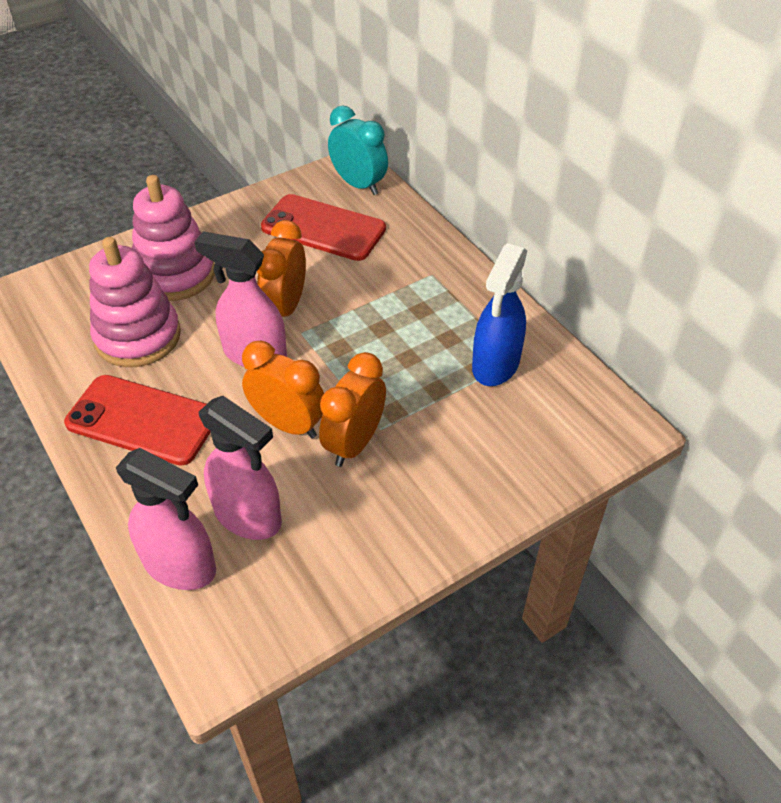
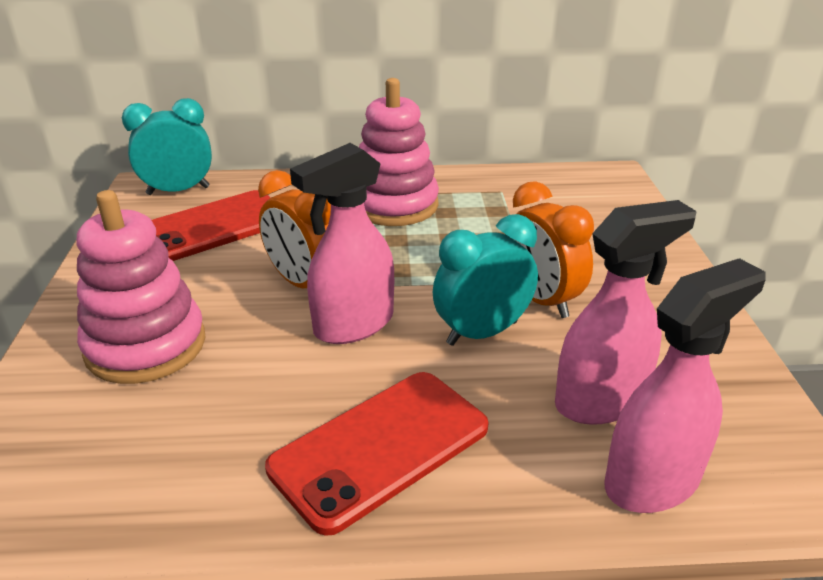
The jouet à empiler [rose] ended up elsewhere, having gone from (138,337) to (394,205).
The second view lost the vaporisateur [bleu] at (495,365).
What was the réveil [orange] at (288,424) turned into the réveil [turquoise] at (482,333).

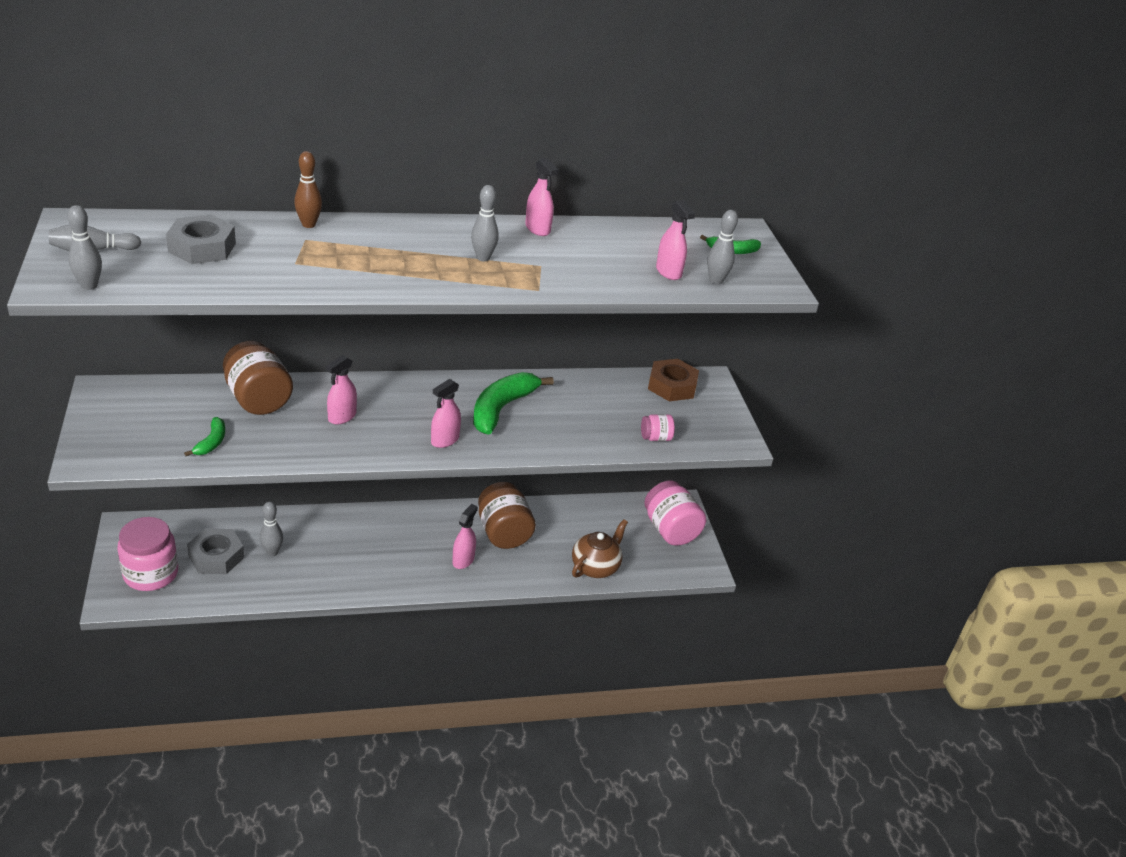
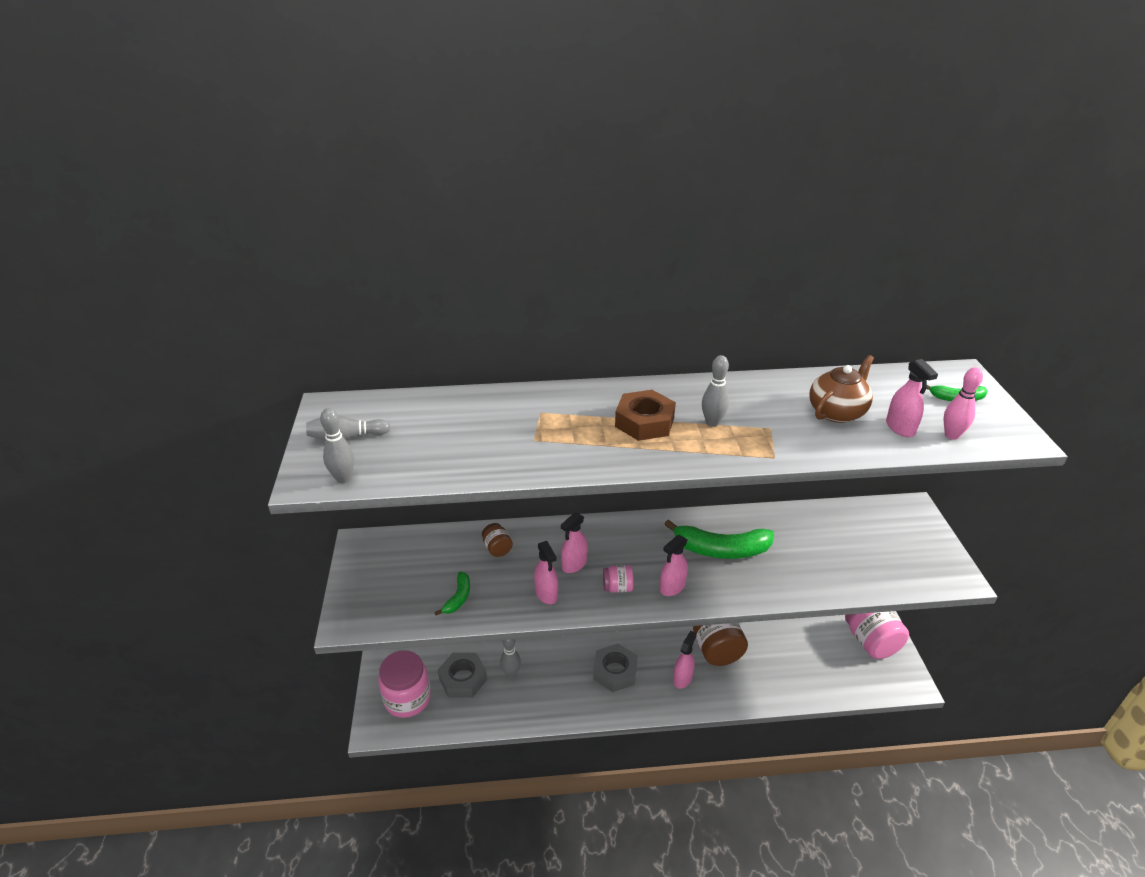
The second view lost the quille [marron] at (308,224).
The vaporisateur [rose] ended up elsewhere, having gone from (537,229) to (546,594).
What was the quille [gris] at (716,281) turned into the quille [rose] at (951,435).
The écrou [gris] ended up elsewhere, having gone from (202,248) to (615,671).
The size of the bocal [marron] at (258,399) changed by a factor of 0.49.
The écrou [marron] ended up elsewhere, having gone from (672,386) to (644,422).
The banane [vert] at (502,409) ended up facing another way, 120 degrees counterclockwise from before.
The bocal [rose] ended up elsewhere, having gone from (655,438) to (617,587).
The théière [marron] ended up elsewhere, having gone from (595,567) to (837,412).

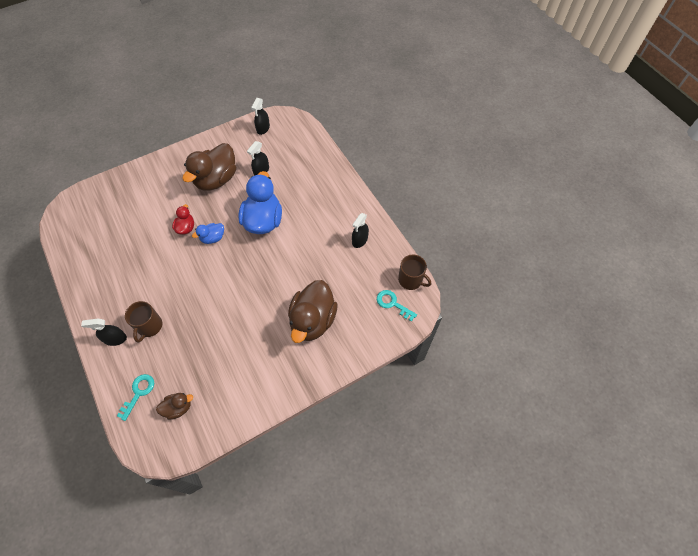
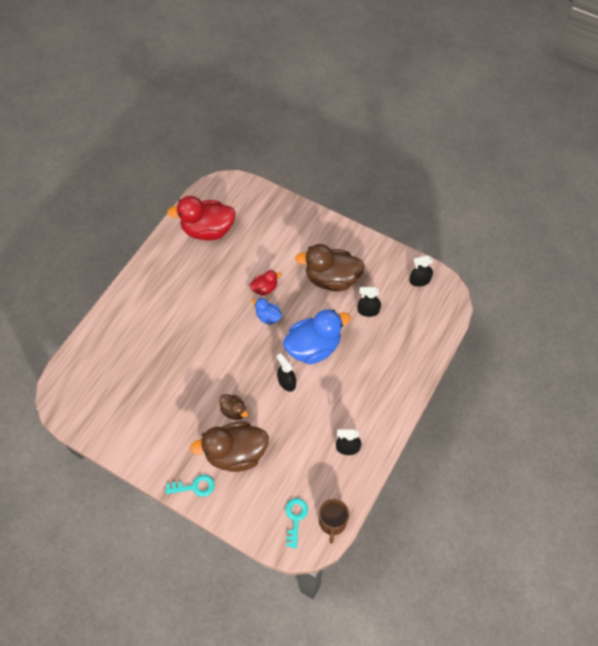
The second view lost the tasse [marron] at (149,326).
The vaporisateur [noir] ended up elsewhere, having gone from (115,339) to (286,382).
The clé [turquoise] ended up elsewhere, having gone from (138,393) to (194,486).
The canard [marron] ended up elsewhere, having gone from (178,408) to (234,411).
The second view gained the canard [rouge] at (207,230).

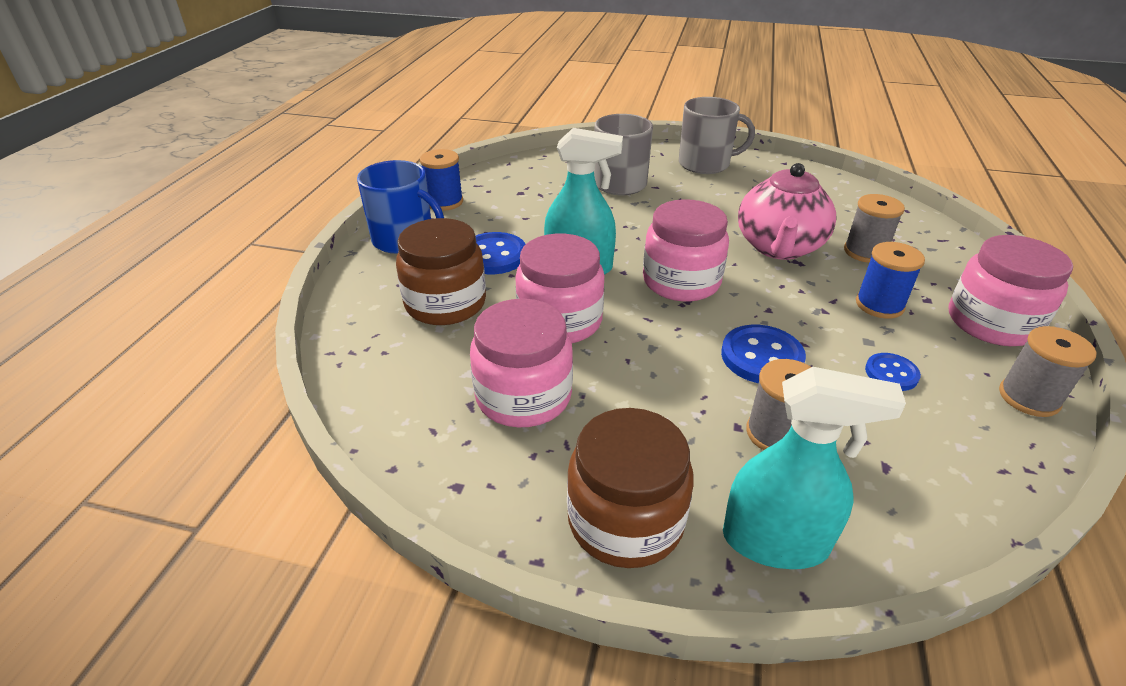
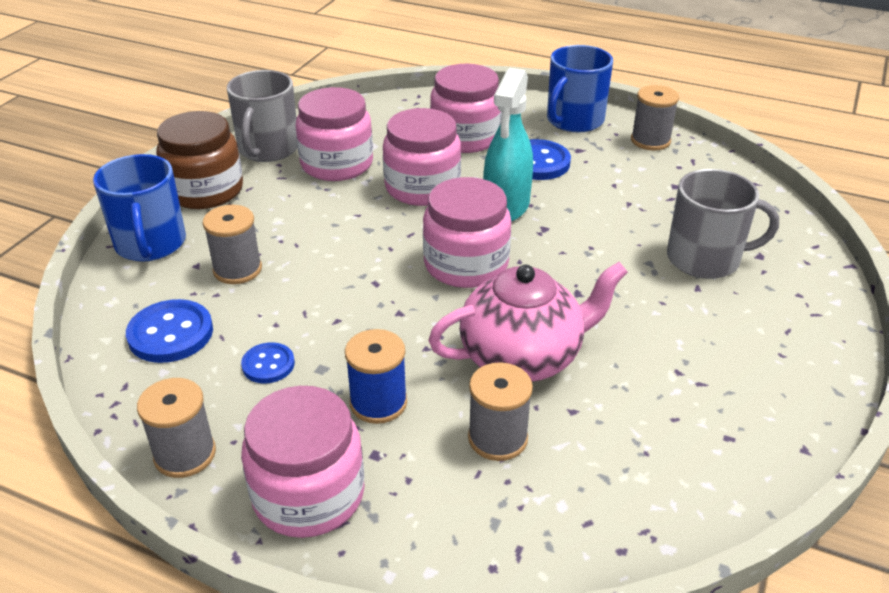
The tasse [gris] ended up elsewhere, having gone from (705,164) to (268,149).
What was the bobine [bleu] at (444,202) turned into the bobine [gris] at (650,141).
The théière [rose] at (779,247) ended up facing another way, 135 degrees clockwise from before.
What was the bocal [marron] at (445,303) turned into the bocal [rose] at (465,137).
The bouton [bleu] ended up elsewhere, having gone from (761,357) to (170,334).
Where the vaporisateur [turquoise] stood at (775,541), the tasse [bleu] came to stand at (150,244).

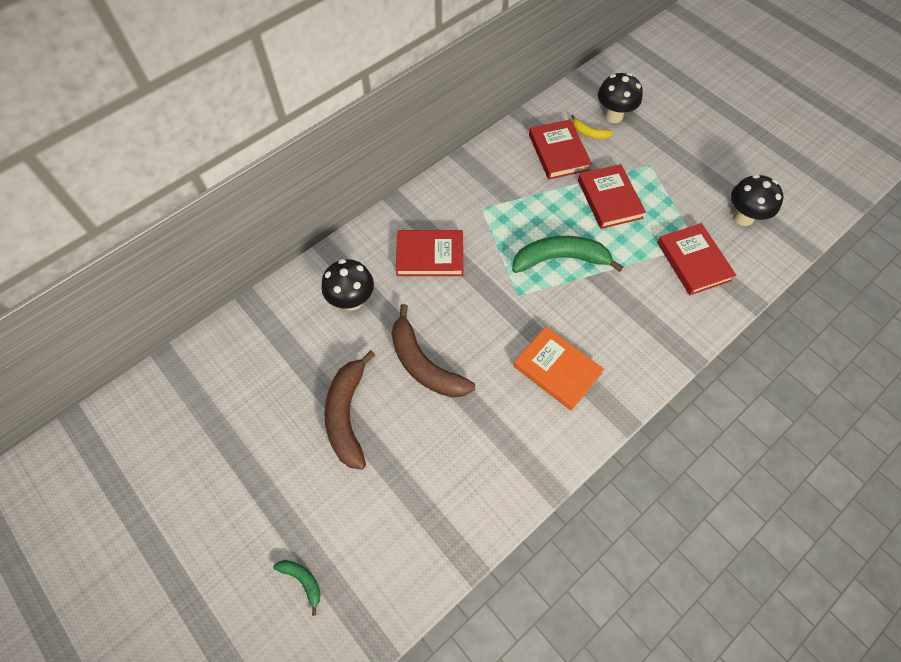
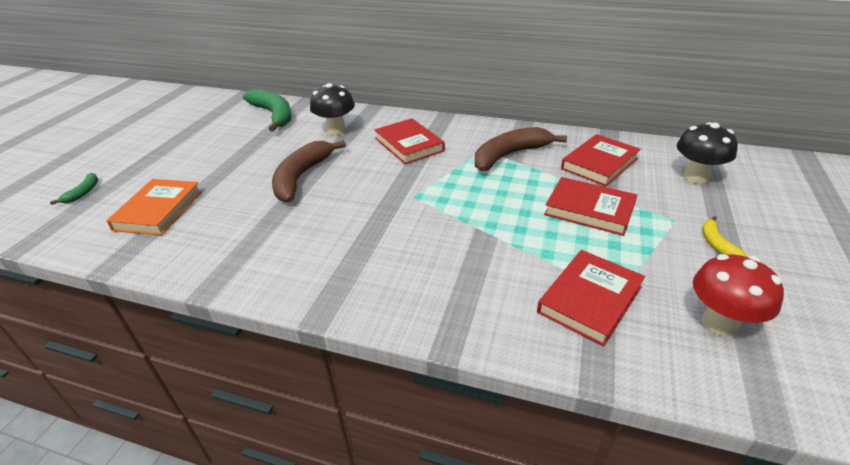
The banane [jaune] ended up elsewhere, having gone from (589,133) to (716,243).
The livre [rouge] at (609,199) ended up facing another way, 75 degrees clockwise from before.
What was the champignon [noir] at (743,217) turned into the champignon [rouge] at (719,323).
The banane [vert] ended up elsewhere, having gone from (560,259) to (274,115).
The livre [orange] ended up elsewhere, having gone from (557,370) to (158,210).
The banane [marron] ended up elsewhere, having gone from (347,415) to (510,155).

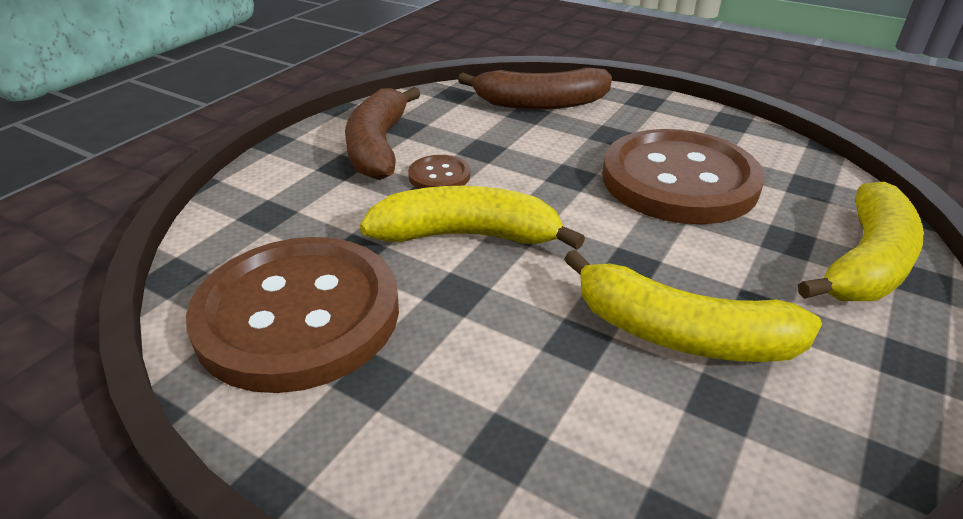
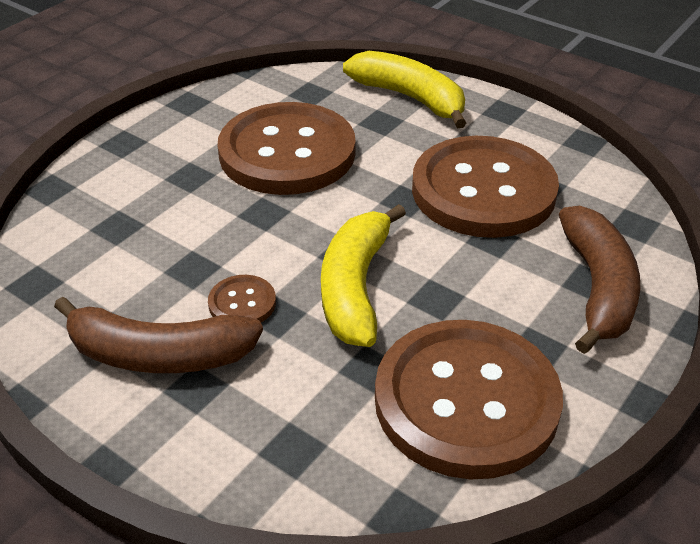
The banane [marron] ended up elsewhere, having gone from (540,103) to (598,288).
Where the banane [jaune] stood at (681,334), the bouton [marron] came to stand at (483,190).

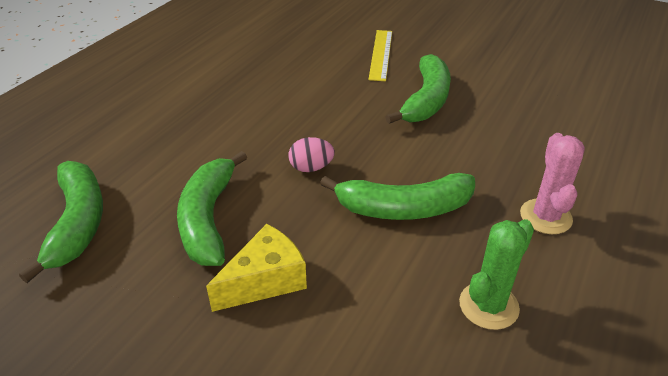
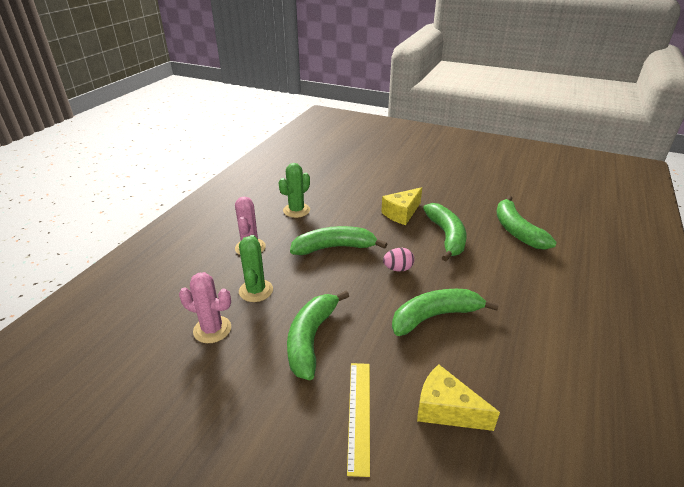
The second view gained the cactus [vert] at (256,291).
The second view gained the cactus [rose] at (212,329).
The second view gained the banane [vert] at (435,316).
The second view gained the fromage [jaune] at (446,410).

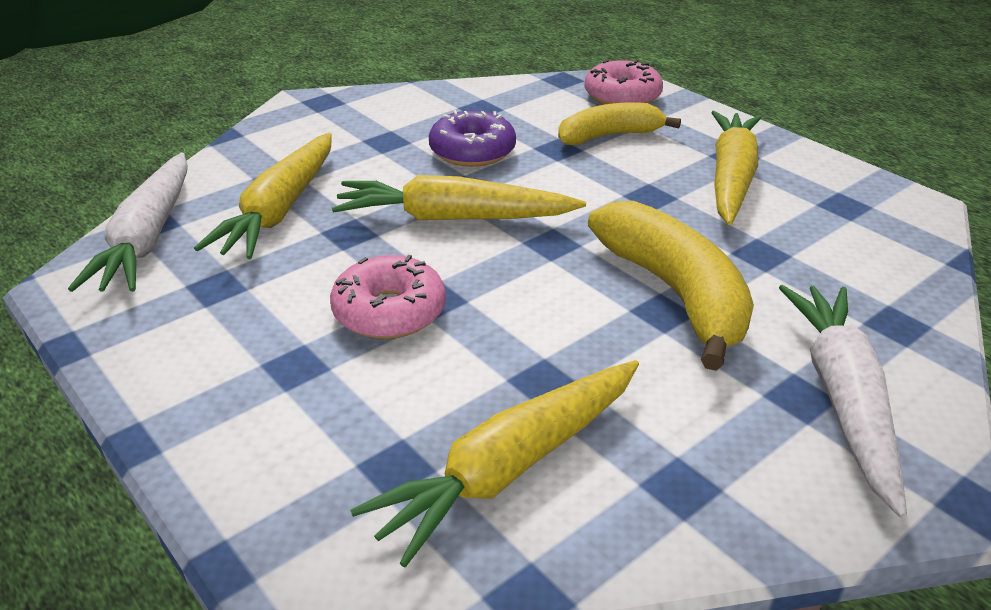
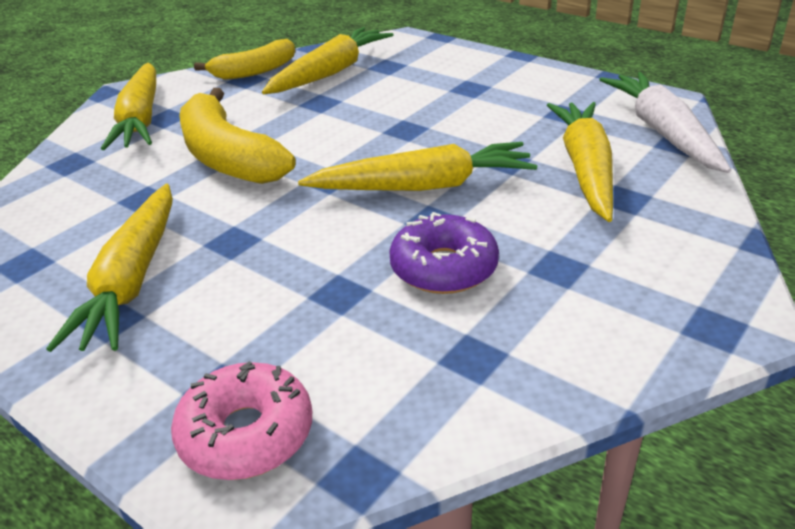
The banane [jaune] ended up elsewhere, having gone from (609,136) to (254,71).
The second view lost the beignet [rose] at (389,311).
What was the carotte [blanc] at (842,399) turned into the carotte [jaune] at (141,119).

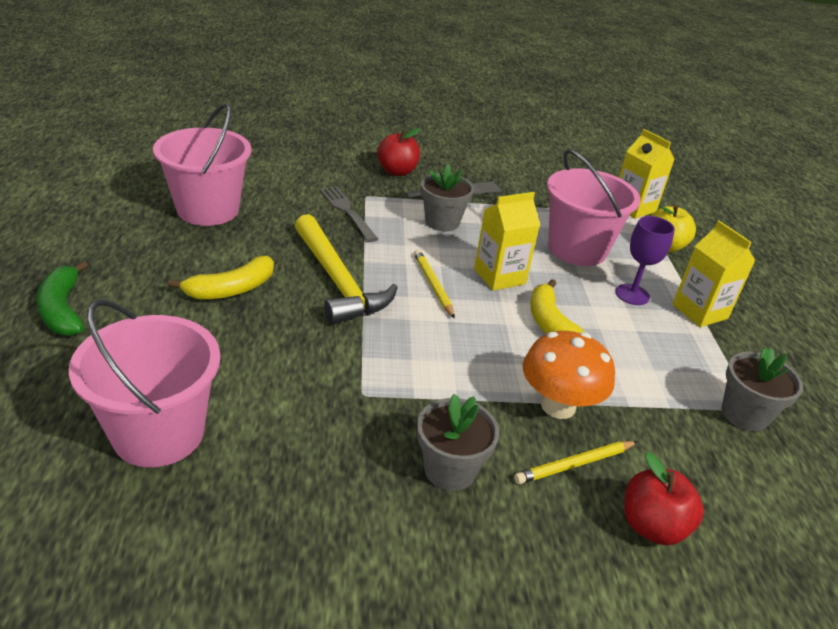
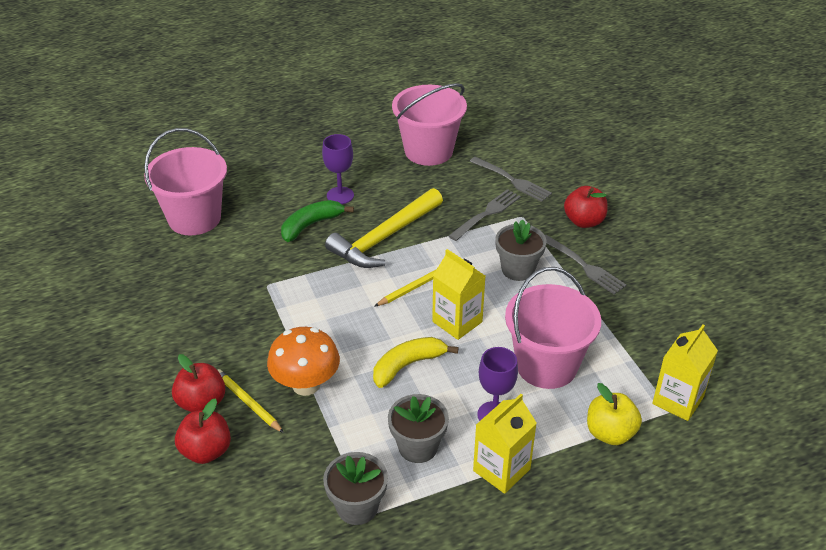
Where the banane [jaune] stood at (231,289), the verre à pied [violet] came to stand at (340,195).
The banane [vert] ended up elsewhere, having gone from (62,310) to (311,225).
The pot de fleurs [gris] ended up elsewhere, having gone from (450,470) to (418,447).
The second view gained the fourchette [gris] at (512,180).
The second view gained the pomme [rouge] at (201,403).

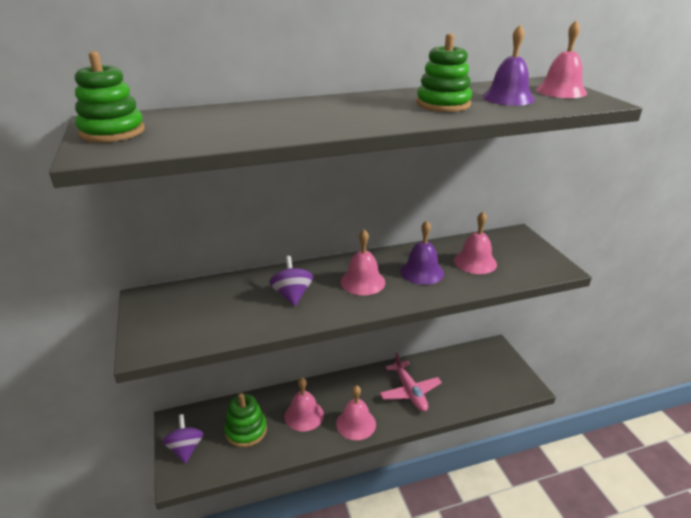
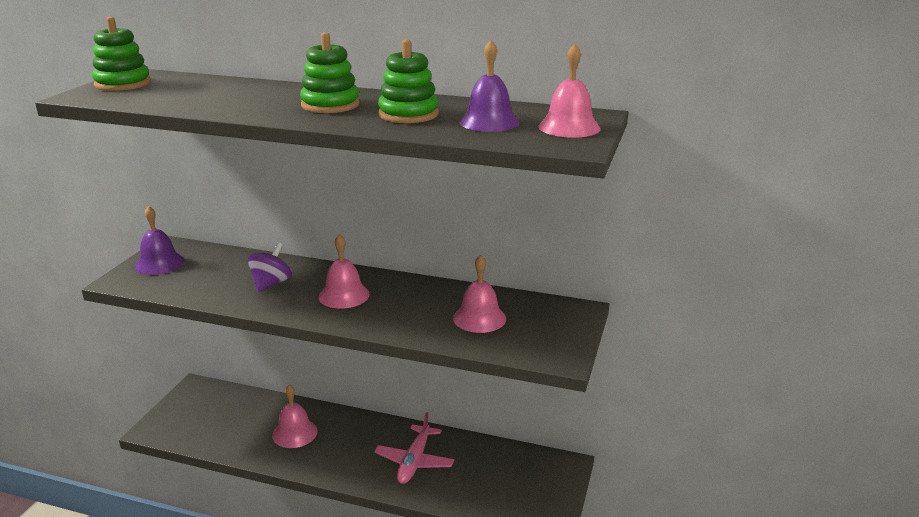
The cloche [violet] ended up elsewhere, having gone from (422,272) to (159,263).
The second view lost the cloche [rose] at (356,423).
The jouet à empiler [vert] ended up elsewhere, having gone from (246,430) to (330,105).
The second view lost the toupie [violet] at (185,449).

